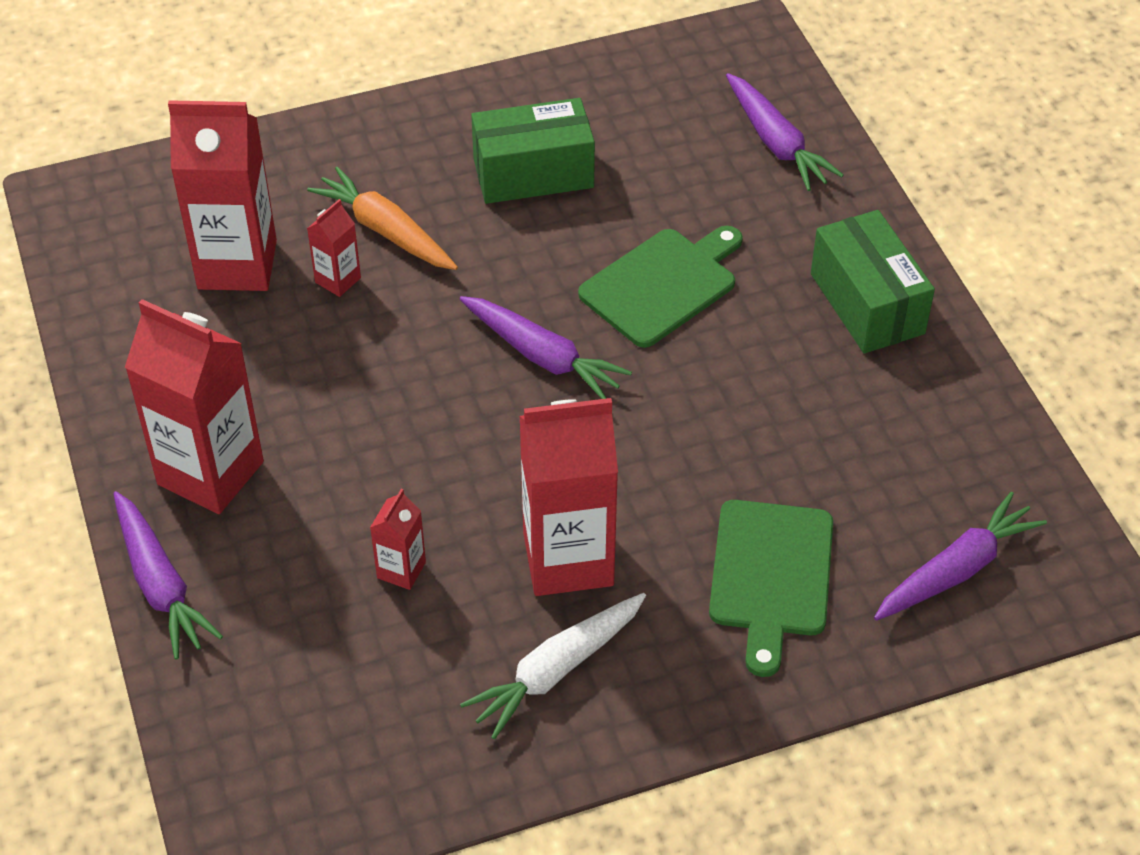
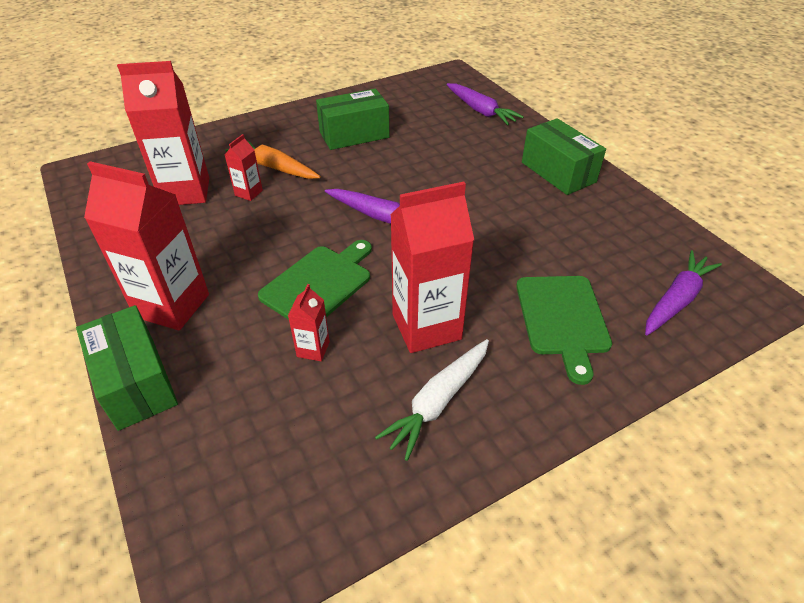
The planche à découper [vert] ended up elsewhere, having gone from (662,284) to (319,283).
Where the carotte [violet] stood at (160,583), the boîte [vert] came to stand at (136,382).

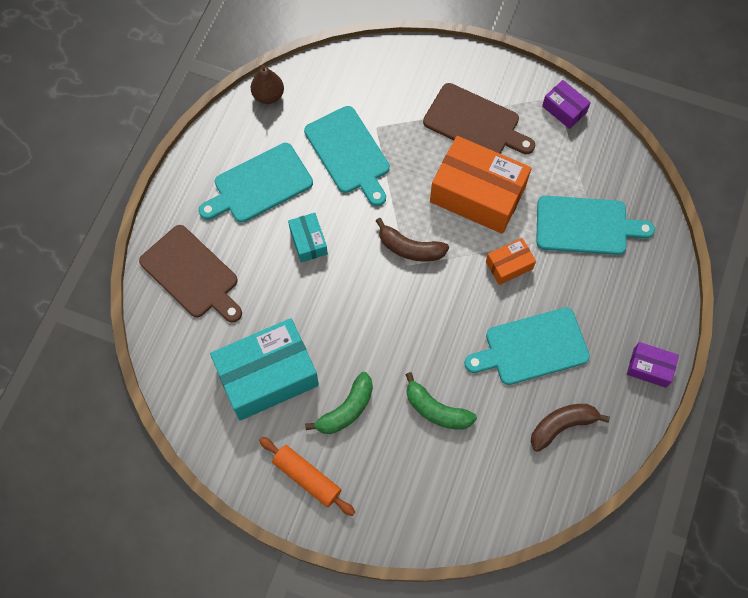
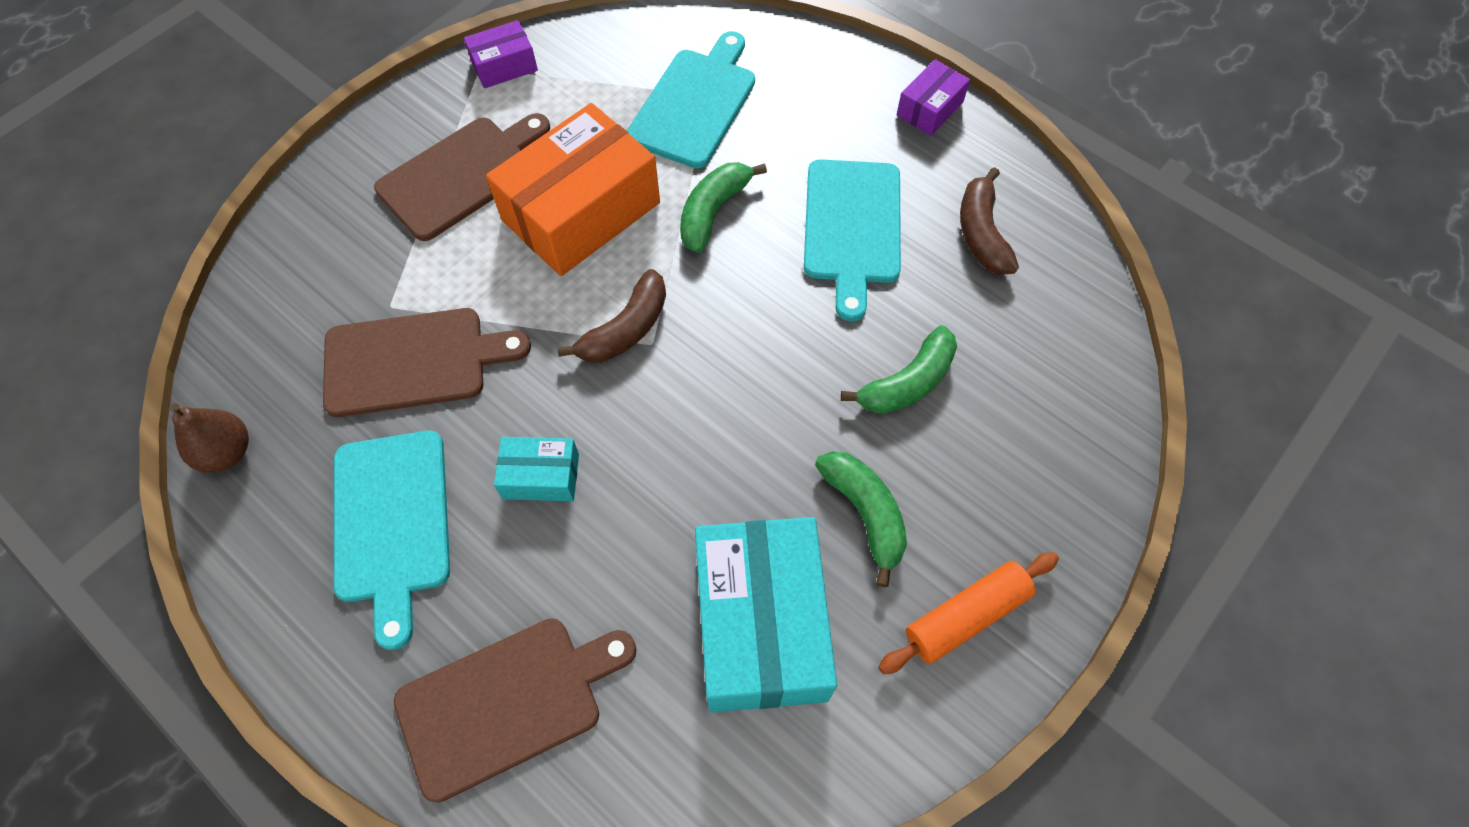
What was the planche à découper [turquoise] at (349,153) turned into the planche à découper [marron] at (413,361).
Where the boîte [orange] stood at (509,265), the banane [vert] came to stand at (713,211).

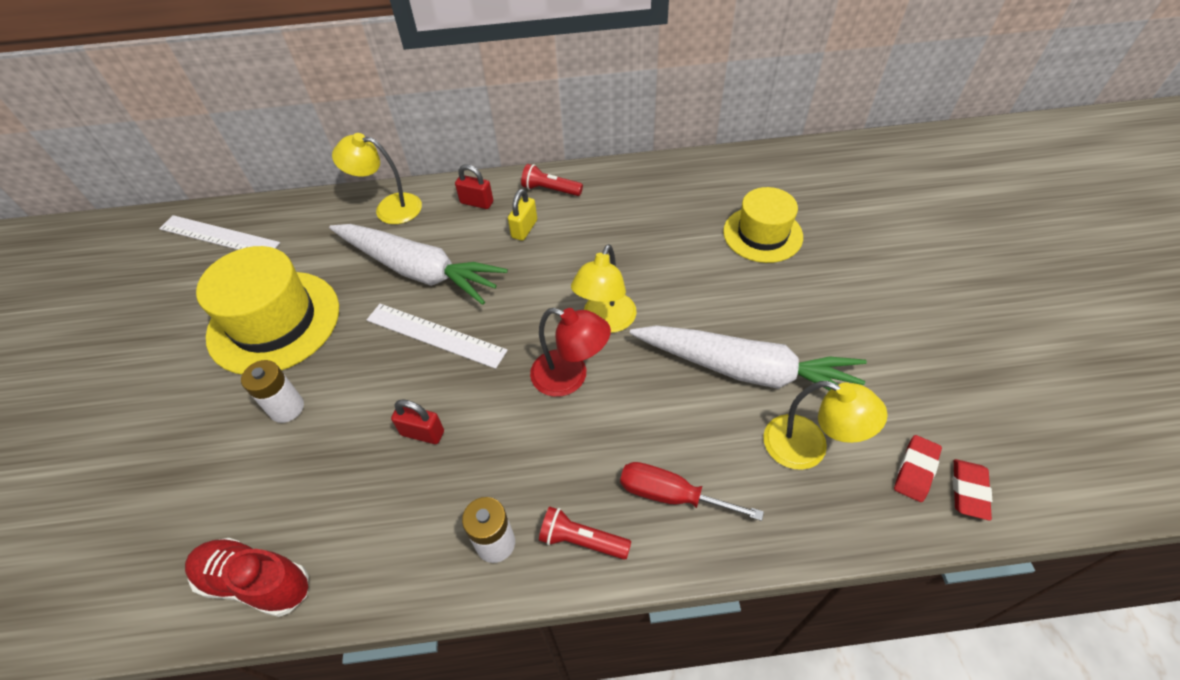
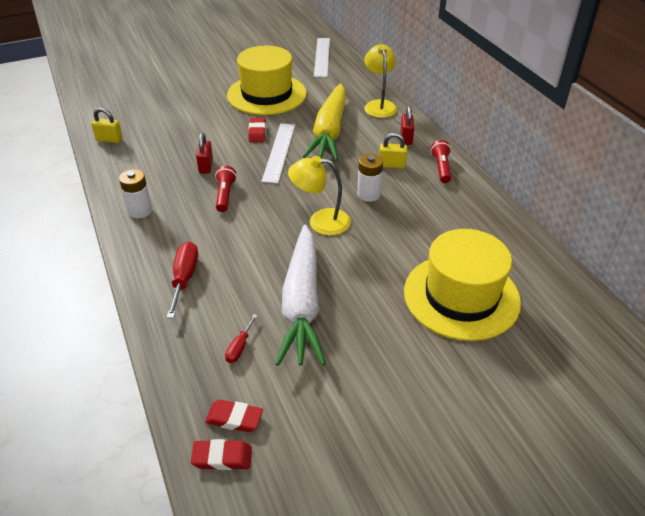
The size of the chapeau [jaune] at (762,234) changed by a factor of 1.54.
What was the carotte [blanc] at (419,270) turned into the carotte [jaune] at (329,131).
The second view lost the lampe [rouge] at (570,377).
The pile [blanc] ended up elsewhere, having gone from (287,408) to (368,194).
Where the lampe [jaune] stood at (808,447), the tournevis [rouge] came to stand at (239,347).
The lampe de poche [rouge] ended up elsewhere, having gone from (582,540) to (225,195).
Where the chaussure [rouge] stood at (256,582), the cadenas [jaune] came to stand at (109,139).
The second view gained the gomme [rouge] at (257,132).

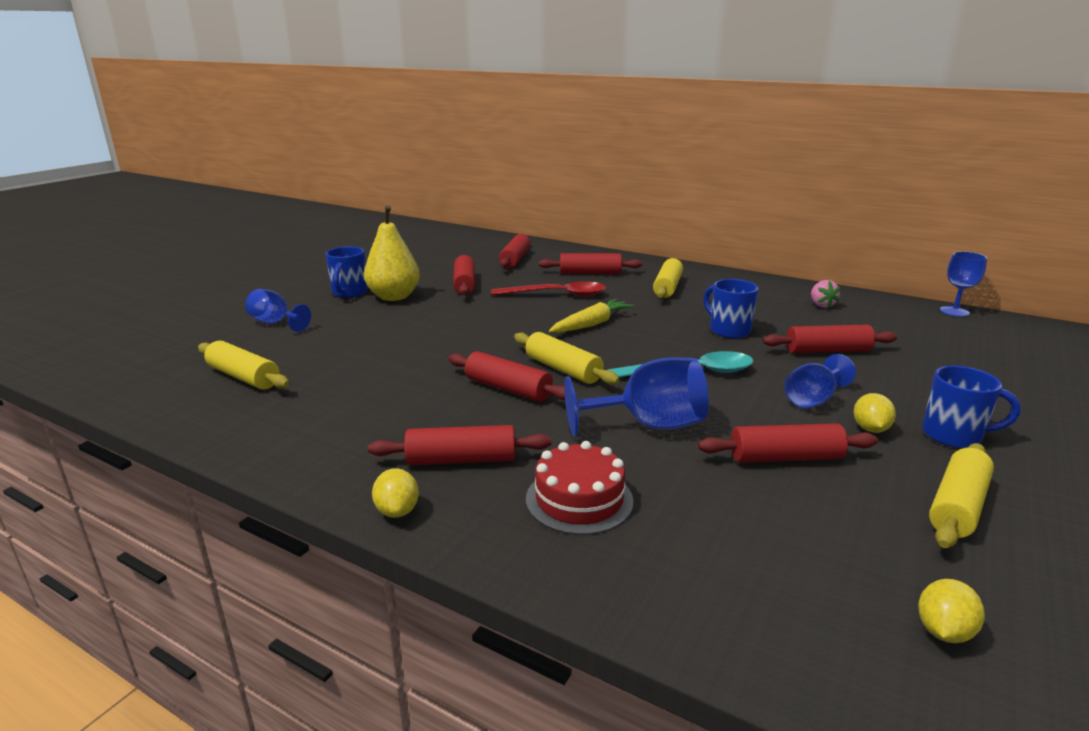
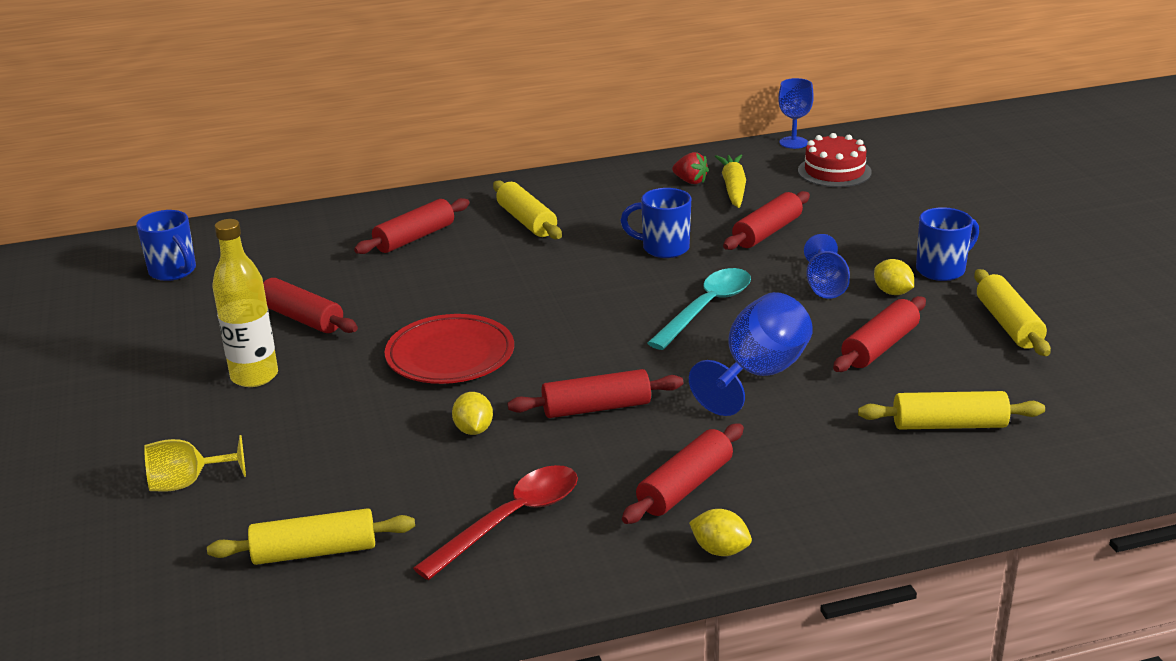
Where the poire [jaune] stood at (394,297), the bouteille [jaune] came to stand at (254,376).
The second view lost the rouleau à pâtisserie [rouge] at (515,259).
The tasse [bleu] ended up elsewhere, having gone from (349,293) to (173,271).
What was the fraise [rose] at (821,305) turned into the fraise [rouge] at (690,181).
The cuillère [rouge] ended up elsewhere, having gone from (557,295) to (511,520).
What was the verre à pied [bleu] at (275,323) turned into the verre à pied [jaune] at (187,483).
The carotte [jaune] ended up elsewhere, having gone from (591,324) to (733,188).
The rouleau à pâtisserie [jaune] ended up elsewhere, having gone from (563,369) to (949,425).
The gâteau [rouge] ended up elsewhere, having gone from (579,499) to (834,171).
The citron [jaune] ended up elsewhere, having gone from (943,631) to (473,430).
The second view gained the assiette [rouge] at (450,356).

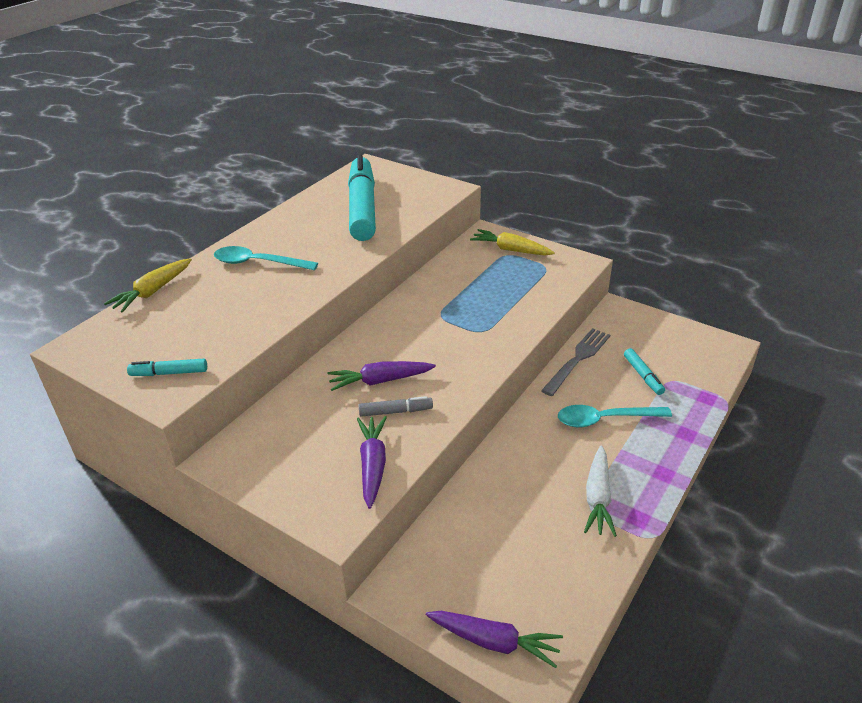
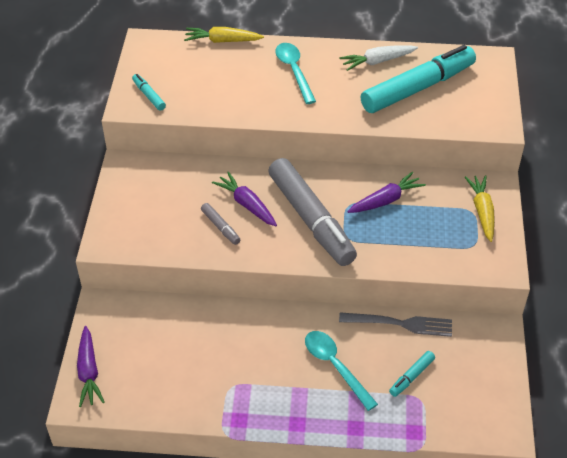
The carotte [violet] ended up elsewhere, having gone from (372,465) to (385,200).
The carotte [blanc] ended up elsewhere, having gone from (598,497) to (377,61).
The second view gained the feutre [gris] at (311,219).

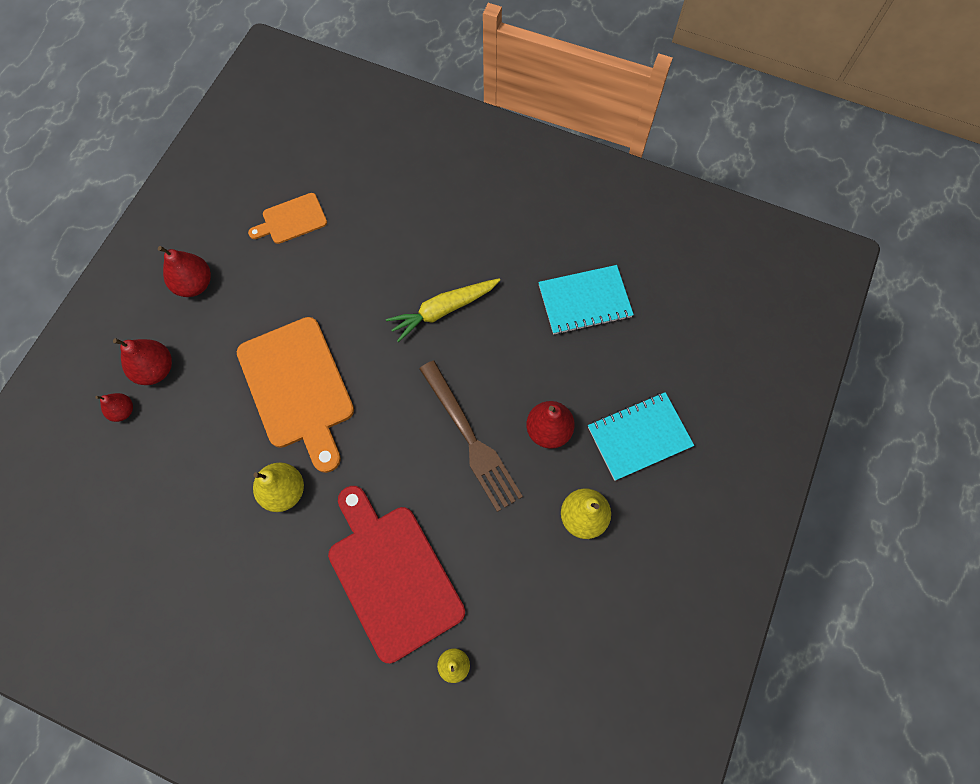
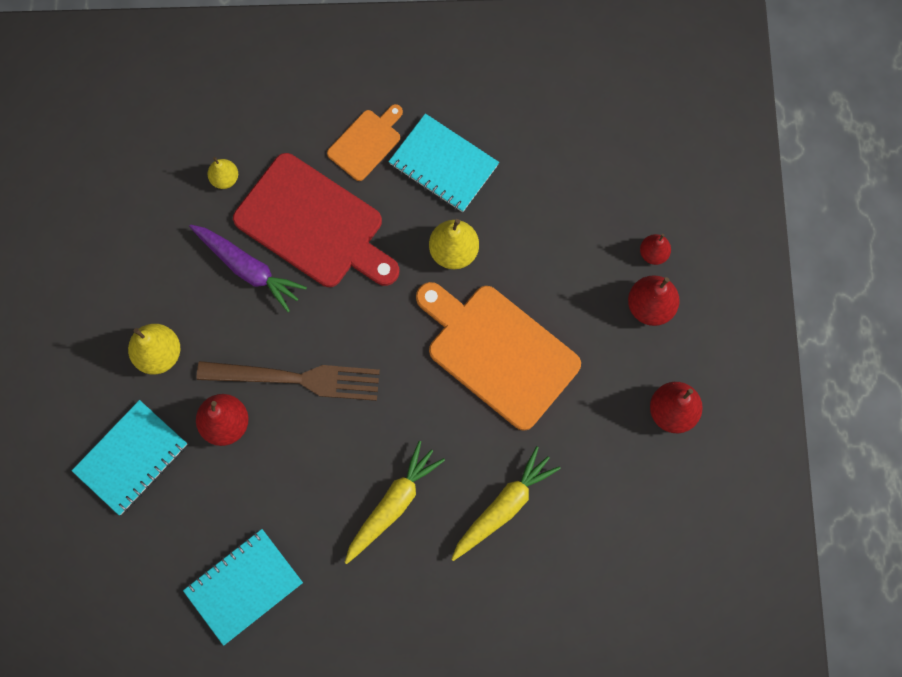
The planche à découper [orange] ended up elsewhere, having gone from (292,219) to (366,143).
The fourchette [marron] at (472,440) ended up facing another way, 150 degrees clockwise from before.
The second view gained the carnet [turquoise] at (443,164).
The second view gained the carotte [violet] at (248,268).
The second view gained the carotte [jaune] at (503,506).

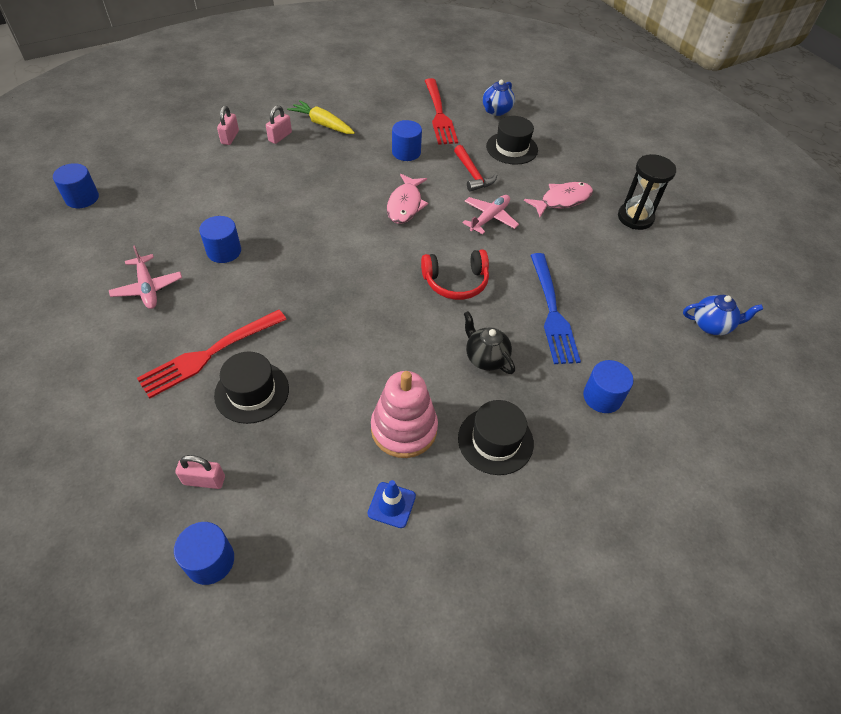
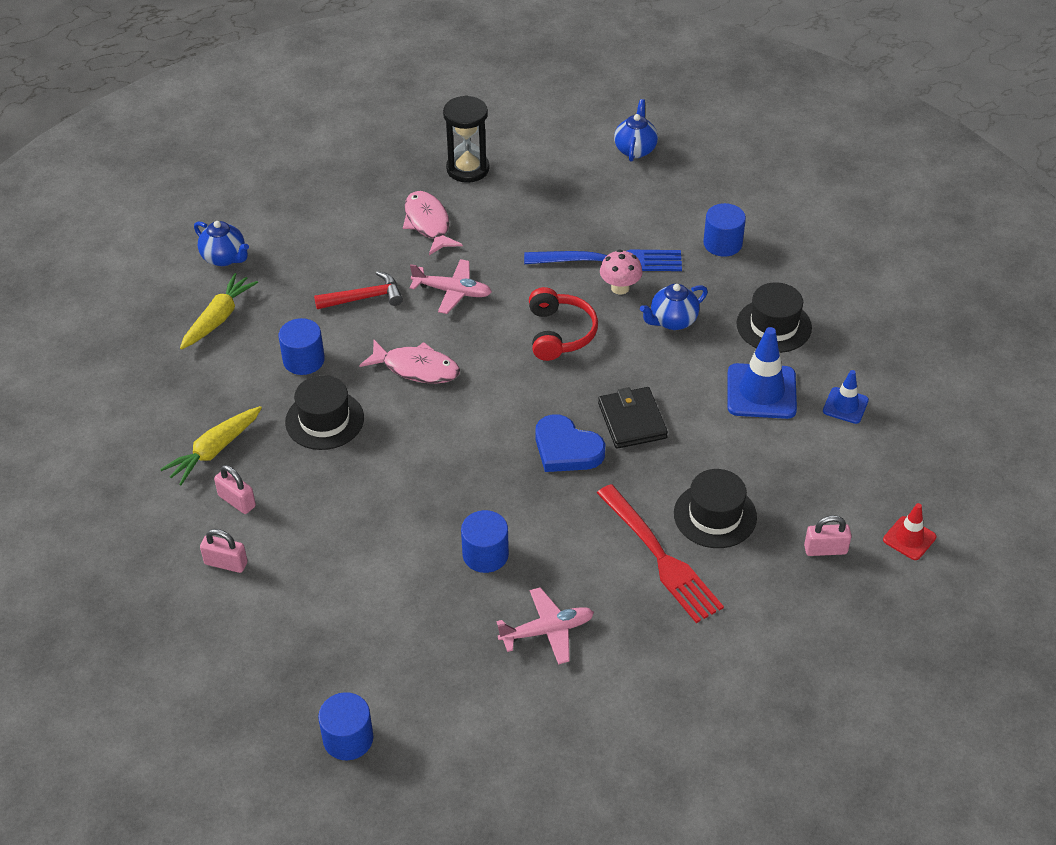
Where the fourchette [rouge] stood at (439,114), the carotte [jaune] came to stand at (218,318).
The chapeau [noir] ended up elsewhere, having gone from (512,148) to (324,420).
The avion [rose] at (489,218) ended up facing another way, 150 degrees clockwise from before.
What was the théière [noir] at (485,358) turned into the théière [bleu] at (672,321).
Where the jouet à empiler [rose] stood at (404,429), the cône de chantier [bleu] came to stand at (761,391).
The cadenas [rose] at (204,480) ended up facing another way, 75 degrees clockwise from before.
Where the cylindre [bleu] stood at (210,561), the cône de chantier [rouge] came to stand at (909,538).
The second view gained the champignon [rose] at (620,288).
The second view gained the portefeuille [noir] at (632,421).
The second view gained the cœur [bleu] at (566,449).

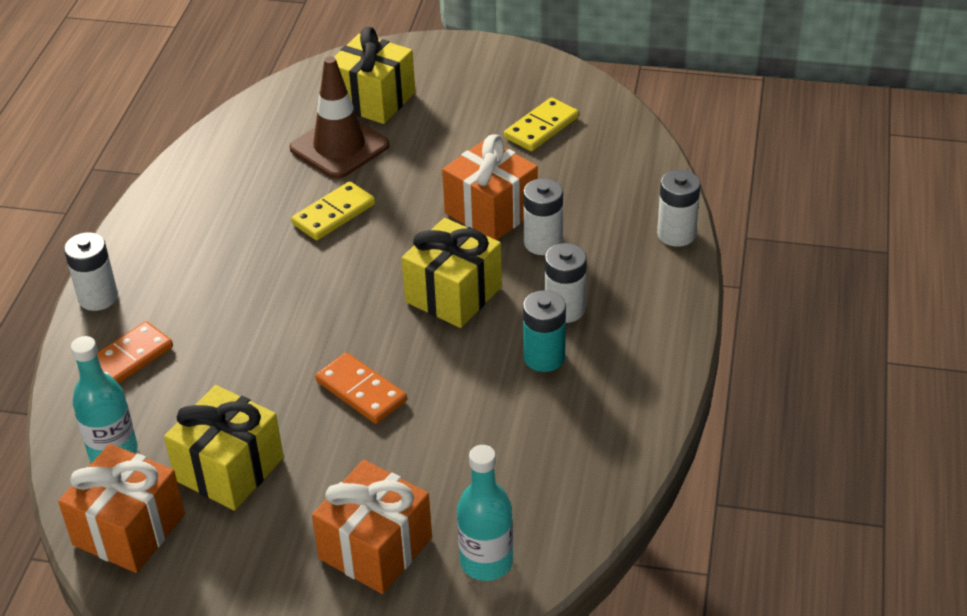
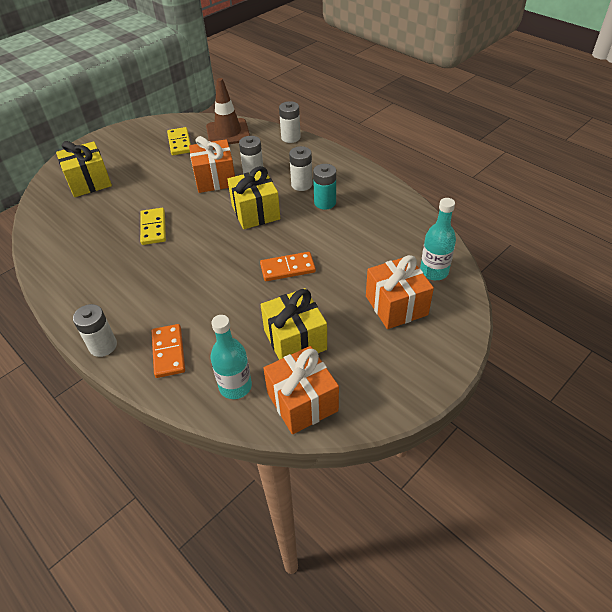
The cône de chantier [marron] ended up elsewhere, having gone from (339,147) to (228,133).

